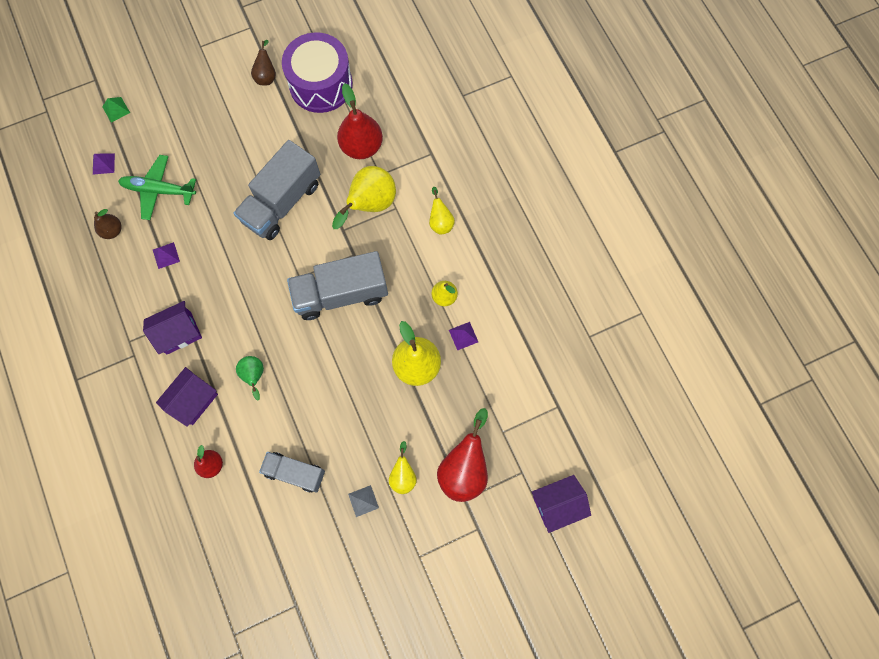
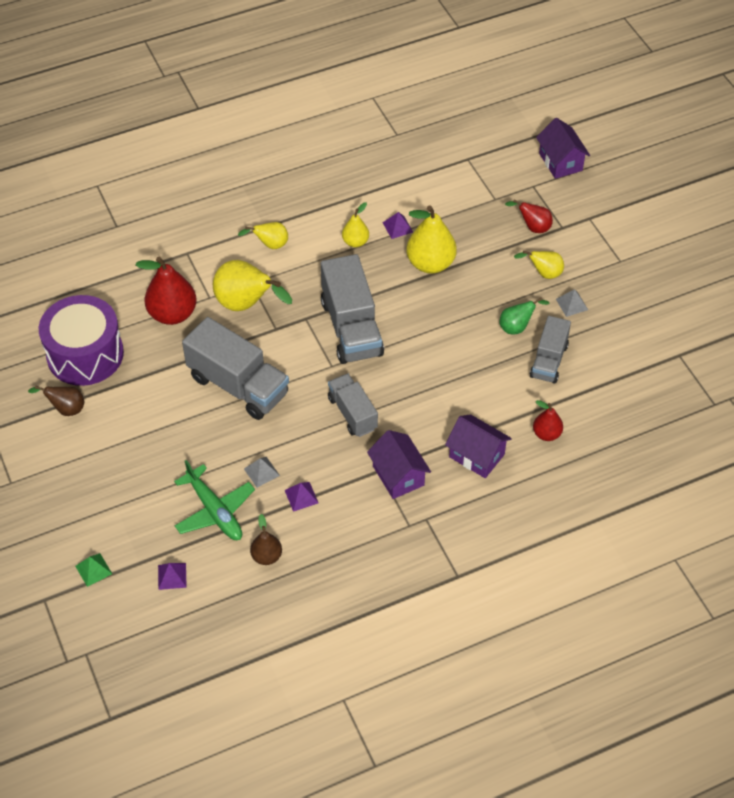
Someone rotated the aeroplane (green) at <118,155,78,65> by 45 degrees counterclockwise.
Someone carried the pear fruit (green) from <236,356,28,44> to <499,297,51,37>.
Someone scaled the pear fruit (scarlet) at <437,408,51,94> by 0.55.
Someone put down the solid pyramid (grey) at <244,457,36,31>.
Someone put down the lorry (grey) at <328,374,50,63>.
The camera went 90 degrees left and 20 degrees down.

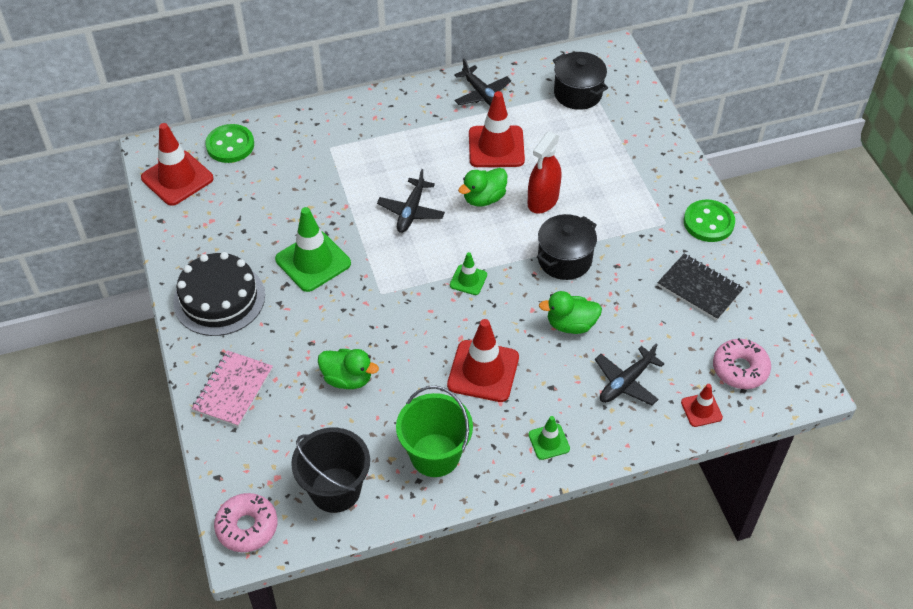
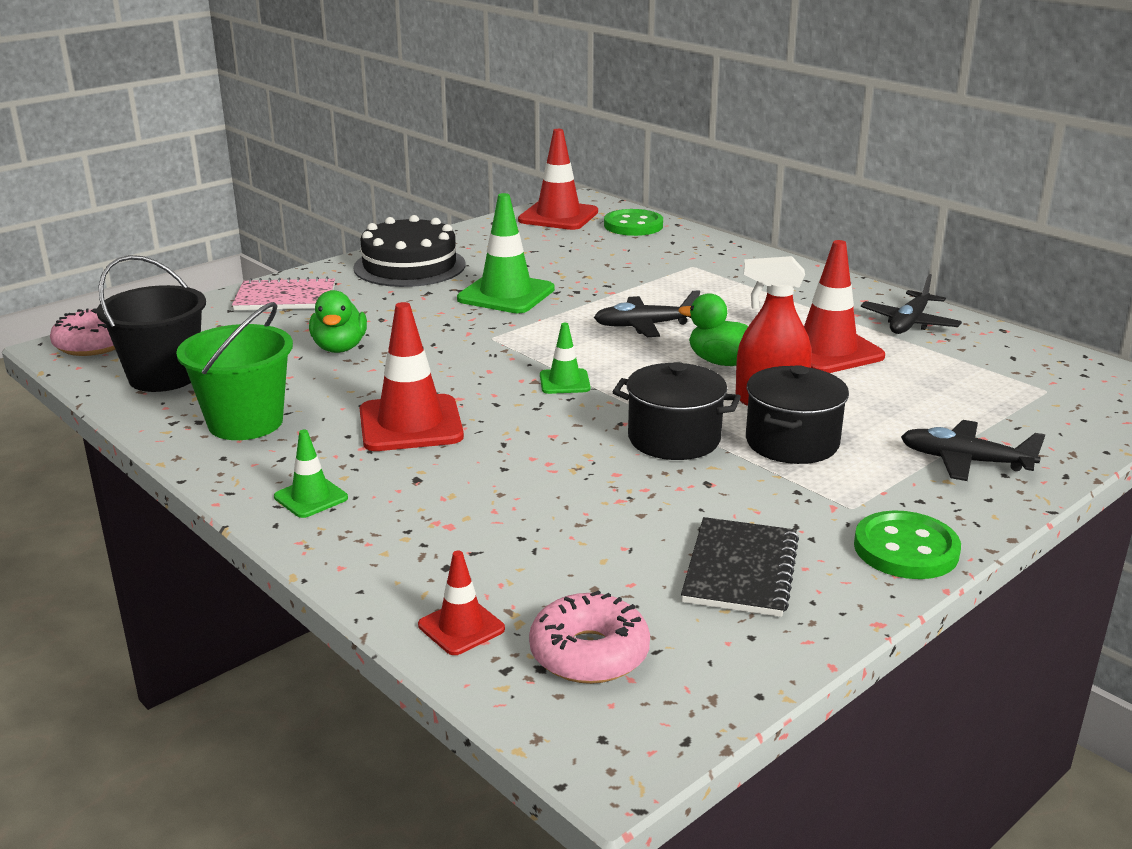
Someone took away the toy duck (green) at <539,291,63,43>.
Someone carried the pot (jet-black) from <553,52,55,58> to <746,365,103,99>.
Someone carried the aeroplane (jet-black) from <595,343,69,62> to <901,420,144,61>.
The camera went 65 degrees right and 25 degrees down.

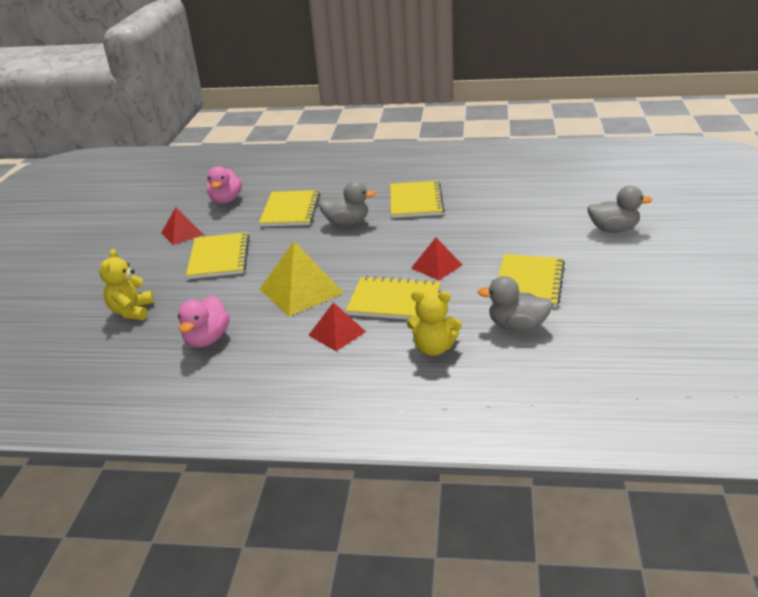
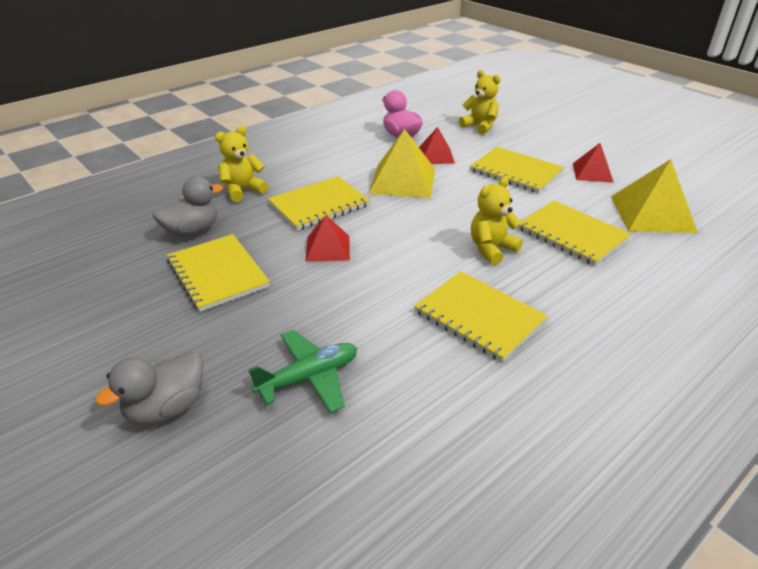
Someone swapped the toy duck (rosy) at <207,166,35,38> for the solid pyramid (golden) at <611,159,87,74>.
Someone carried the solid pyramid (scarlet) from <308,302,58,49> to <419,127,36,37>.
Someone swapped the toy duck (grey) at <318,181,58,45> for the teddy (golden) at <471,177,52,88>.
Someone put down the aeroplane (green) at <249,330,108,83>.
The camera went 130 degrees right and 5 degrees up.

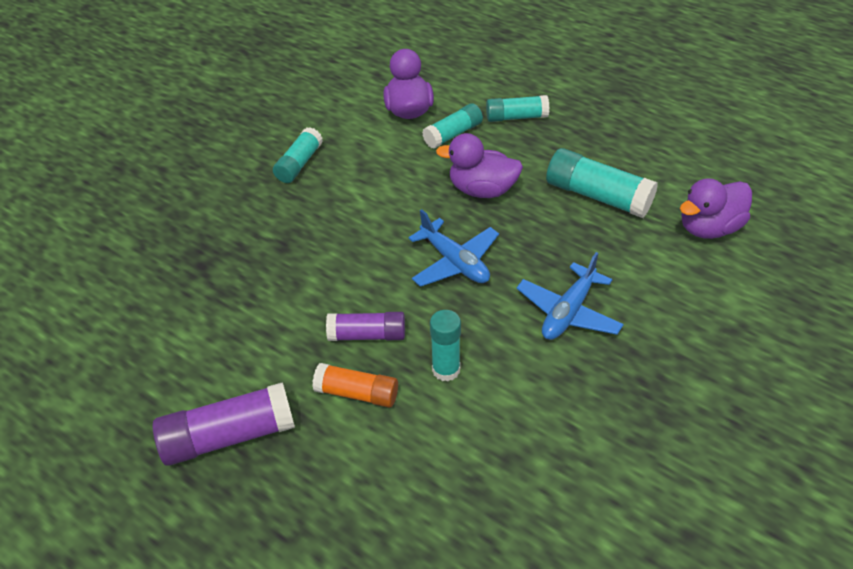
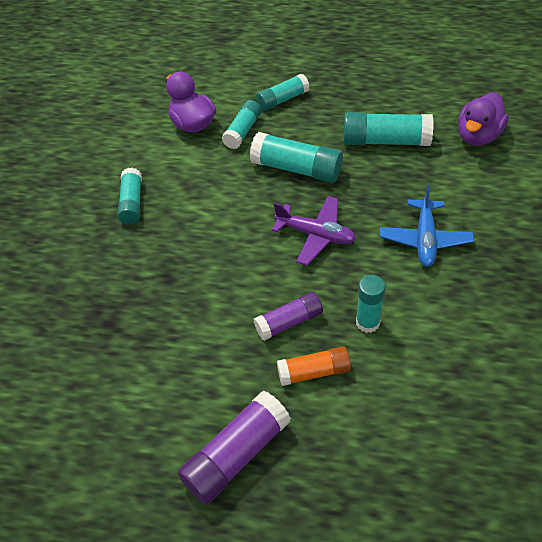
Someone repainted the aeroplane (cobalt) at <408,209,91,78>, which became the aeroplane (violet) at <272,196,84,69>.
Someone swapped the toy duck (violet) at <436,133,87,65> for the stick of glue (turquoise) at <250,132,93,51>.
The camera went 25 degrees left and 5 degrees up.

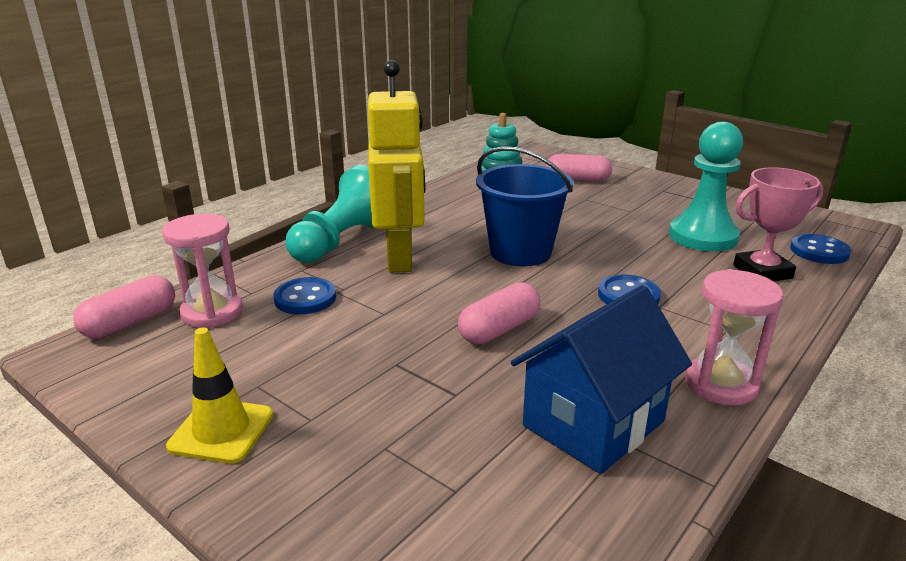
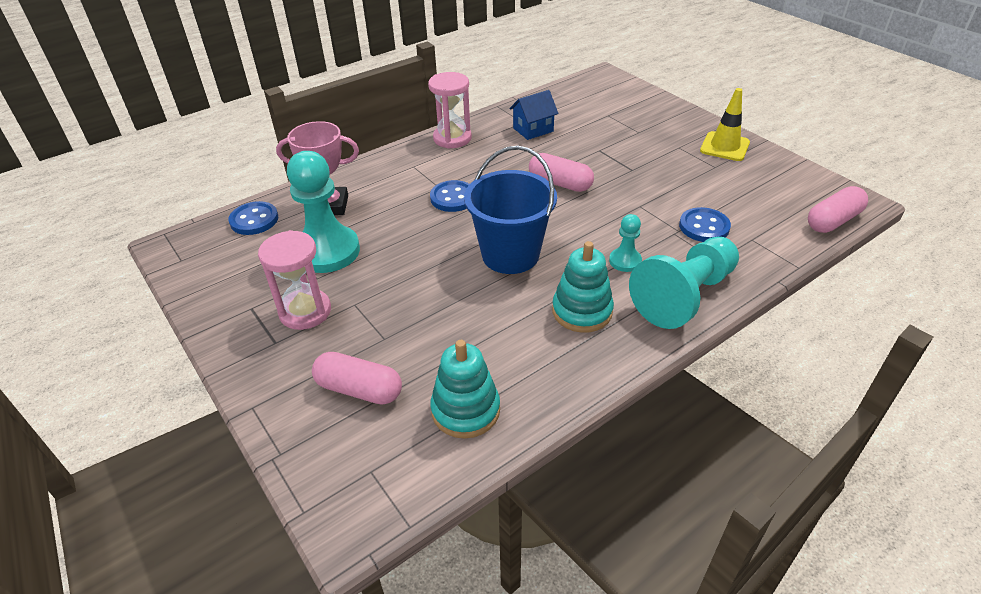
Someone carried the sandglass (rosy) from <162,214,81,114> to <258,230,73,100>.
Someone swapped the toy robot (golden) at <368,60,57,213> for the game pawn (turquoise) at <609,214,33,58>.
Someone rotated the pill shape (rosy) at <458,282,83,62> by 60 degrees clockwise.
Someone scaled the cottage (cobalt) at <511,285,181,189> by 0.57.
Someone put down the stacking rings (turquoise) at <552,241,62,92>.
The camera went 165 degrees left and 15 degrees up.

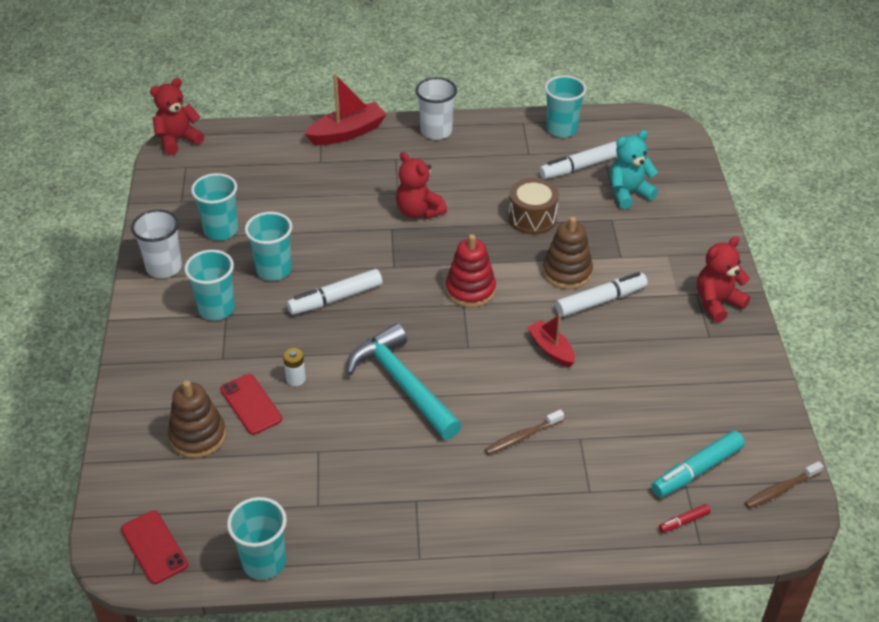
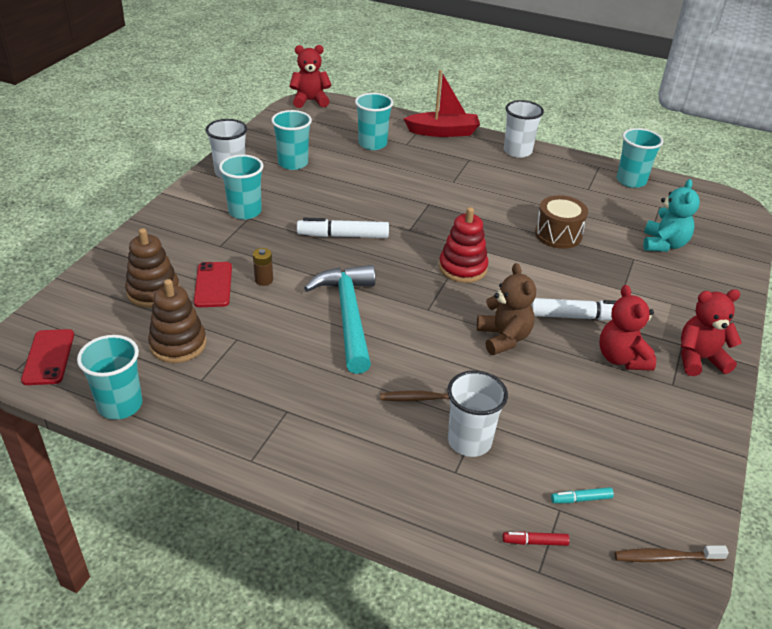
Someone carried the beaker (turquoise) from <245,212,47,69> to <355,93,38,57>.
Someone repainted the battery (white) at <283,348,23,38>, which became the battery (dark brown) at <253,248,20,38>.
Someone carried the teddy (scarlet) from <396,152,51,67> to <599,285,57,86>.
Someone swapped the toy boat (scarlet) at <527,314,48,53> for the teddy (dark brown) at <477,263,59,92>.
Someone took away the marker (white) at <539,141,78,38>.
Someone carried the stacking rings (dark brown) from <543,217,50,72> to <148,279,58,84>.
Someone rotated the teddy (turquoise) at <610,130,48,79> by 105 degrees clockwise.
Someone scaled the marker (turquoise) at <651,431,94,66> by 0.49.
Someone put down the beaker (white) at <447,370,61,87>.
The camera went 25 degrees right and 5 degrees down.

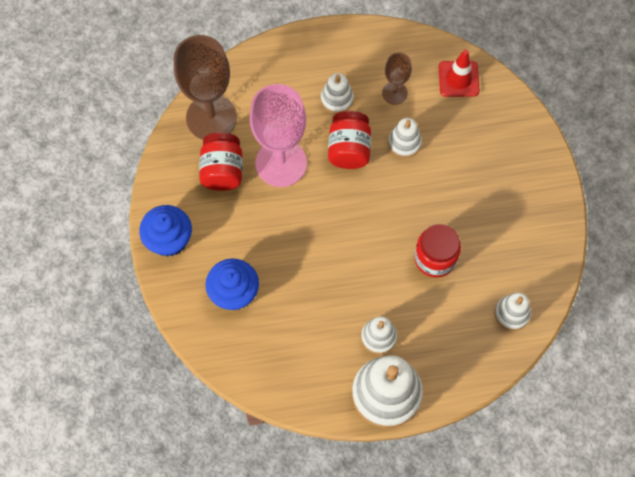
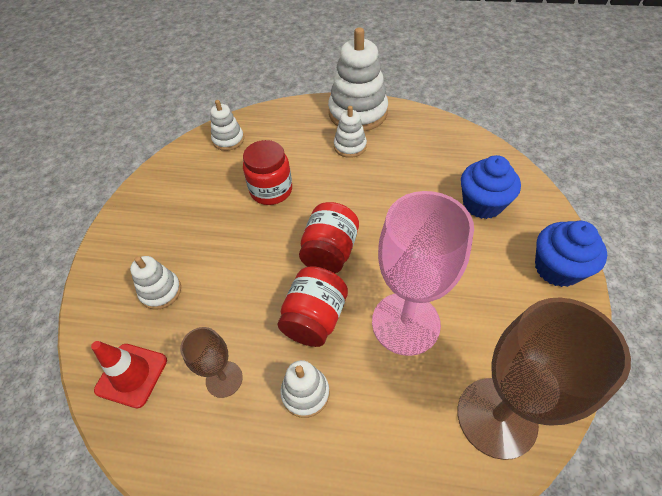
Someone carried the jar (scarlet) from <199,132,43,59> to <299,202,60,71>.
Someone carried the stacking rings (white) from <388,118,34,40> to <130,256,51,54>.
The camera went 160 degrees left and 15 degrees down.

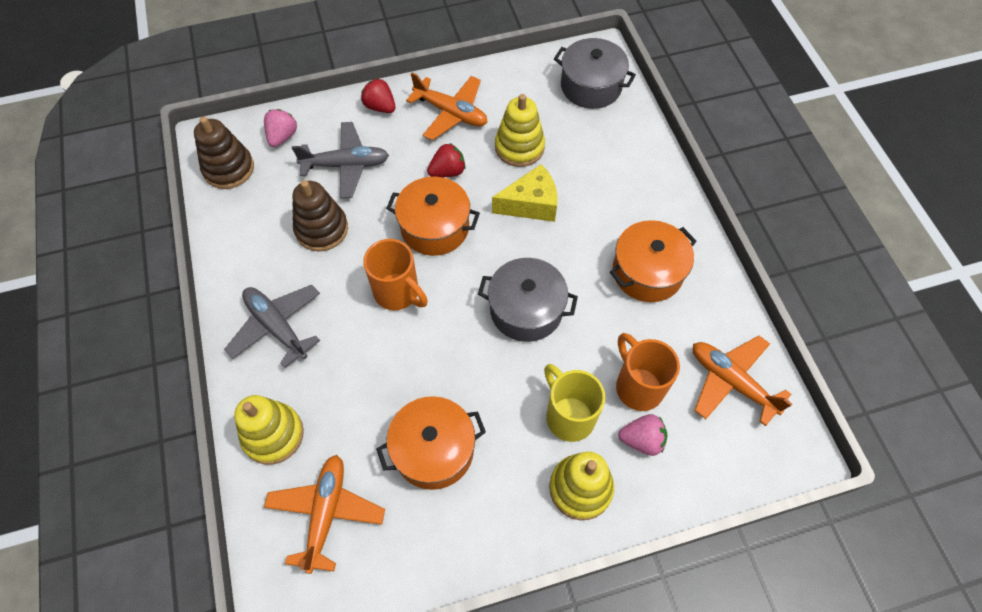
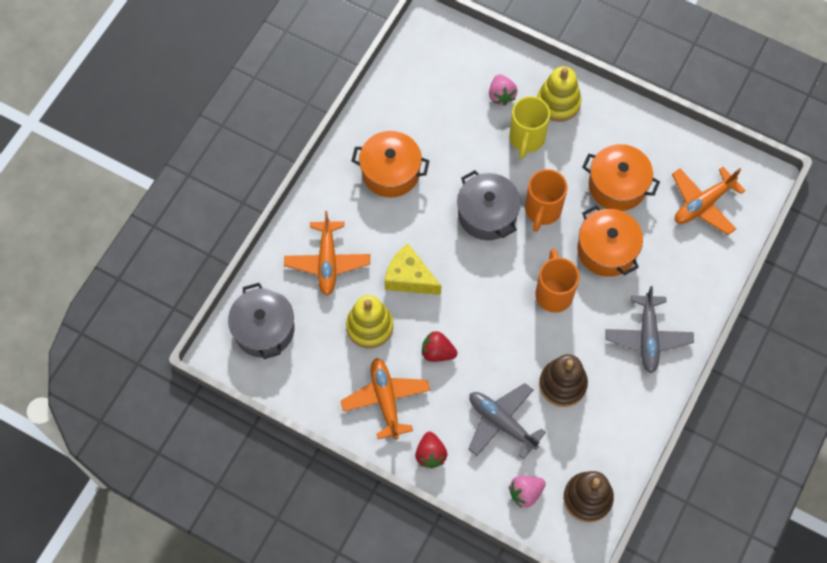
Someone took away the stacking rings (golden) at <234,395,70,70>.
Someone carried the pot (orange) from <386,177,94,79> to <577,205,66,72>.
Someone carried the coffee mug (orange) from <616,333,64,78> to <525,169,43,63>.
Someone rotated the toy strawberry (rosy) at <618,414,49,42> by 150 degrees counterclockwise.
Someone carried the aeroplane (orange) from <693,336,99,90> to <284,211,86,85>.
The camera went 135 degrees left and 5 degrees up.

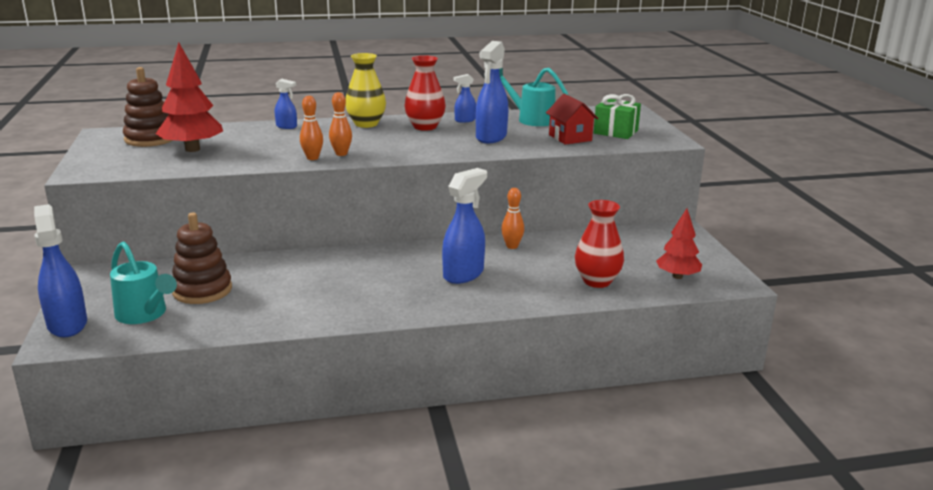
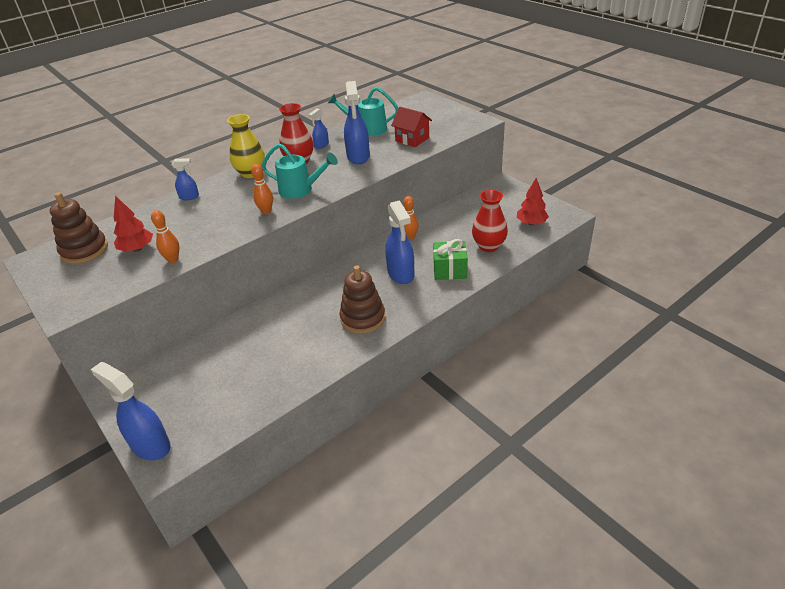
Someone carried the watering can (turquoise) from <110,241,67,83> to <262,143,76,56>.
Someone scaled the fir tree (scarlet) at <156,42,67,110> by 0.65.
Someone carried the stacking rings (dark brown) from <172,212,60,92> to <339,265,46,69>.
Someone carried the tenpin (orange) from <300,96,23,64> to <151,210,28,53>.
Someone rotated the sprayer (cobalt) at <442,168,45,116> by 150 degrees clockwise.
Someone carried the gift (green) from <594,94,47,45> to <433,239,35,41>.
The camera went 25 degrees left and 15 degrees up.

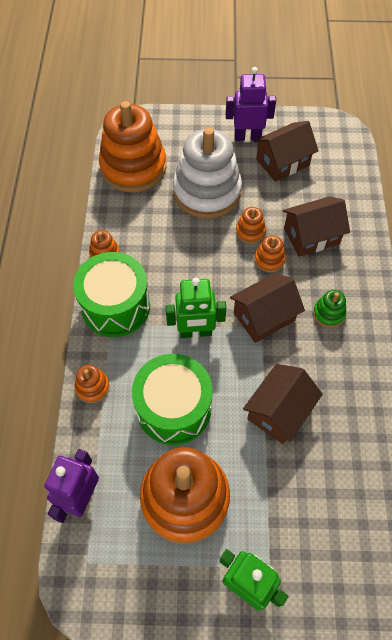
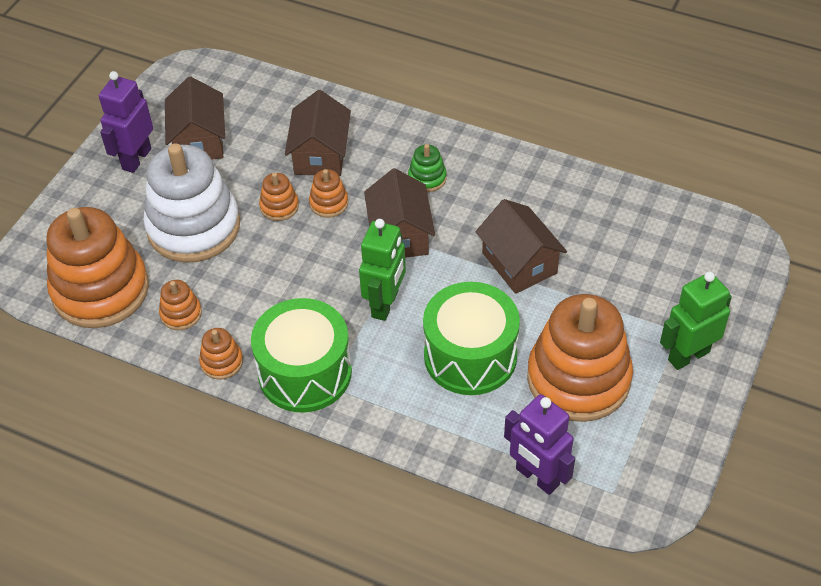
Someone carried the stacking rings (orange) from <74,365,36,38> to <159,280,43,50>.
The camera went 65 degrees left and 10 degrees down.

